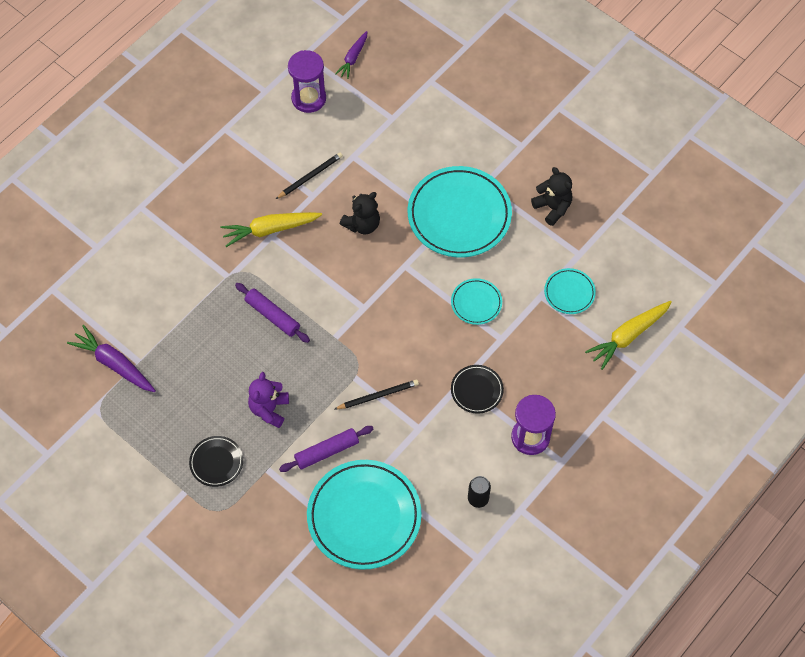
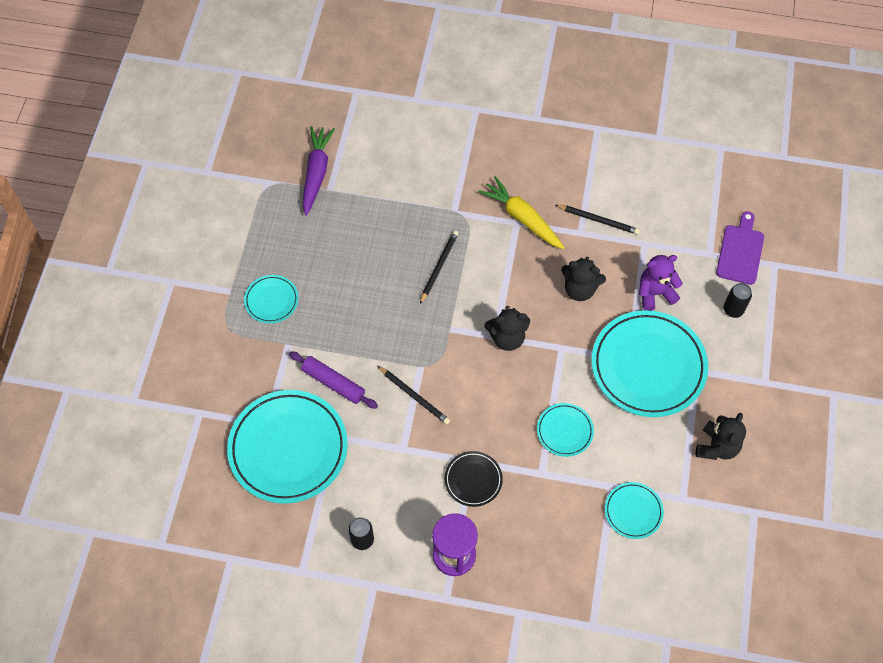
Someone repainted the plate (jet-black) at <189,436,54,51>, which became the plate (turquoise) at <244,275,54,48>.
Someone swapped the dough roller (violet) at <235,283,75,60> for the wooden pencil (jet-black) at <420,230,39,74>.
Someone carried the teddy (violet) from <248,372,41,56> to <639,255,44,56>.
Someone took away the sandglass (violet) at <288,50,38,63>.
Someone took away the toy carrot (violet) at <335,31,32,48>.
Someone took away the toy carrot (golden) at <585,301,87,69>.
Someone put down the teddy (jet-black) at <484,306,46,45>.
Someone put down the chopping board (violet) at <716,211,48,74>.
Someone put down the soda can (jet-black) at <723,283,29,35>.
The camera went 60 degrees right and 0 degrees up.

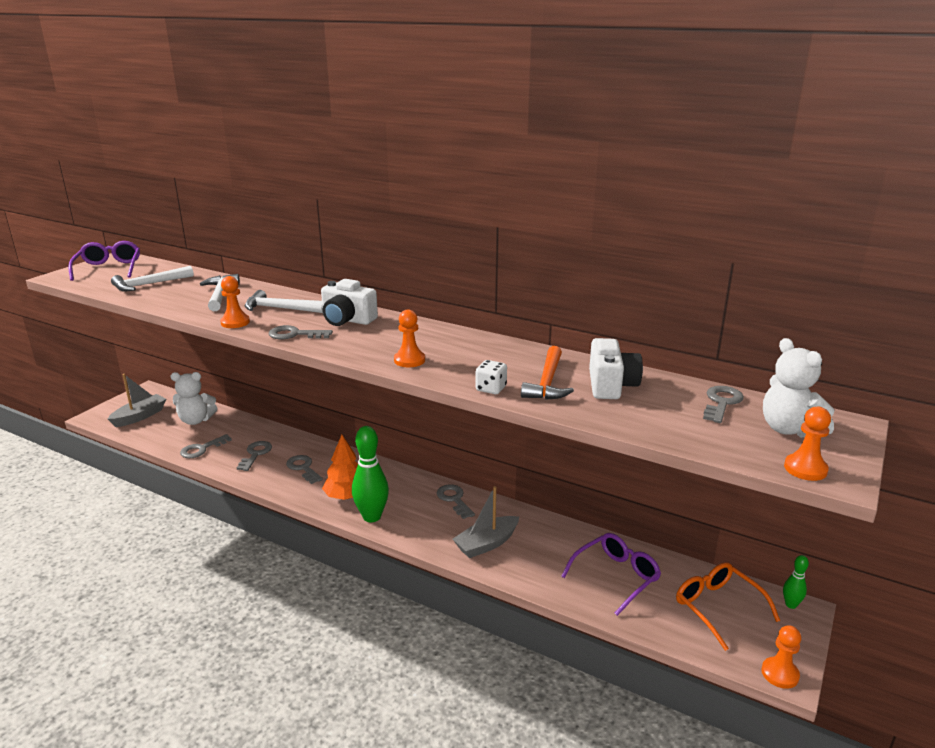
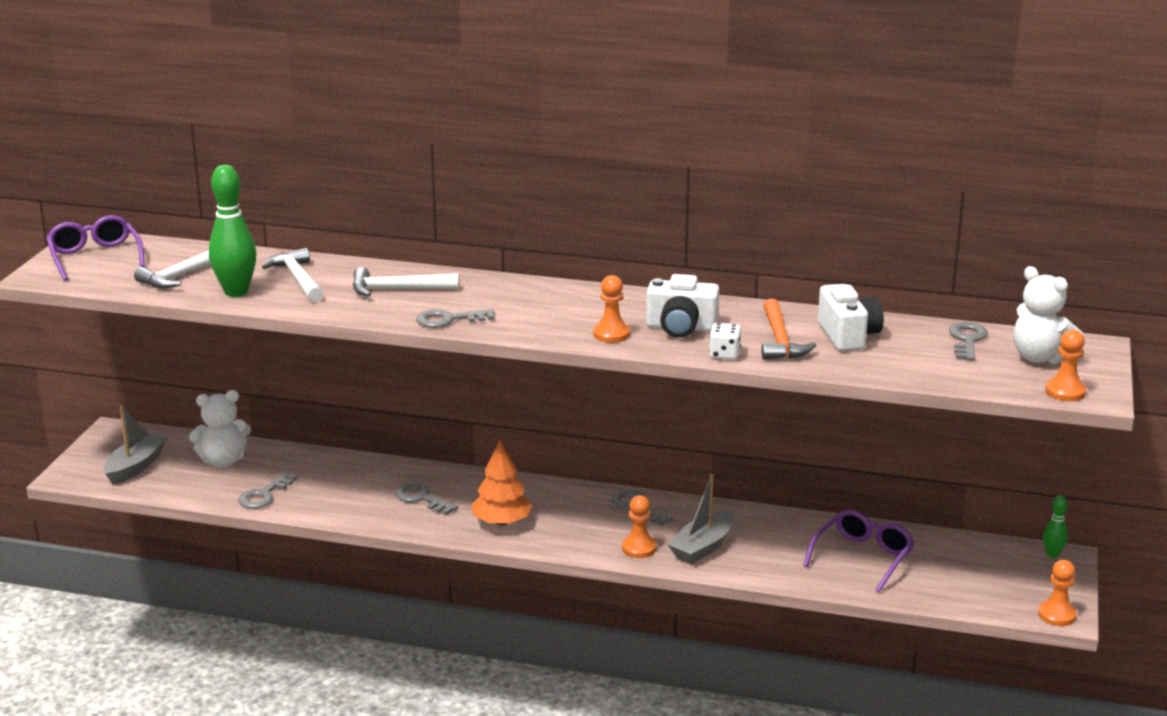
Someone carried the game pawn (orange) from <220,276,30,52> to <622,495,35,63>.
Someone took away the latchkey (grey) at <237,441,35,30>.
Someone carried the compact camera (white) from <321,279,57,47> to <646,274,73,64>.
Someone carried the tenpin (green) from <352,426,37,96> to <209,165,48,132>.
Someone took away the eyeglasses (orange) at <676,562,104,89>.
The camera went 15 degrees left and 0 degrees up.

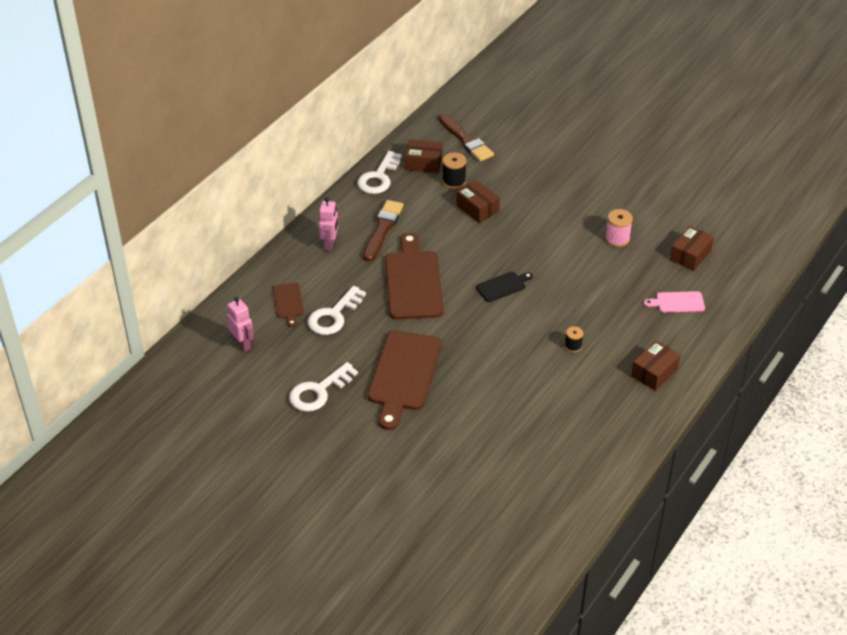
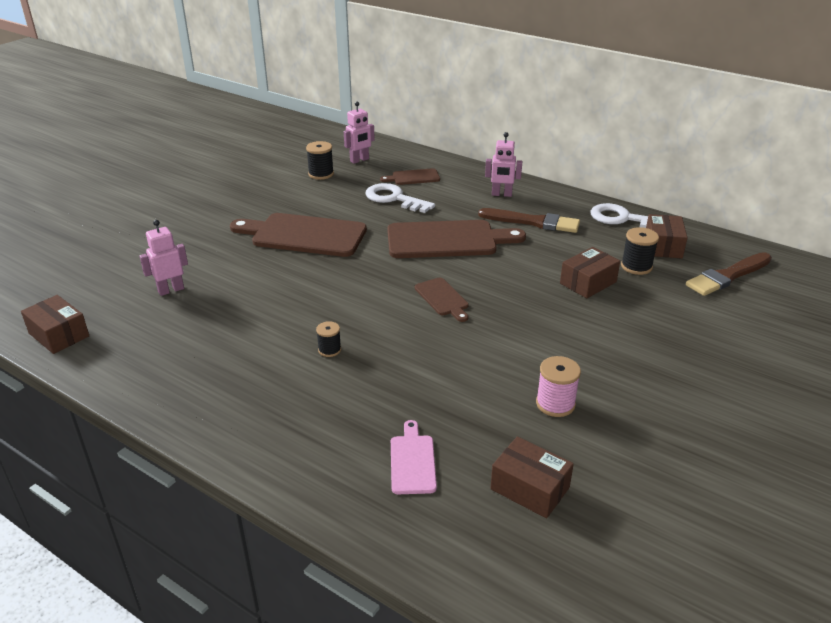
Someone took away the latchkey (white) at <289,362,69,50>.
Someone repainted the chopping board (jet-black) at <476,272,57,30>, which became the chopping board (dark brown) at <415,277,54,45>.
Someone carried the parcel (dark brown) from <631,340,50,51> to <21,295,68,59>.
Someone put down the toy robot (rosy) at <140,220,48,76>.
Someone put down the reel of thread (jet-black) at <306,141,28,39>.
The camera went 90 degrees right and 10 degrees down.

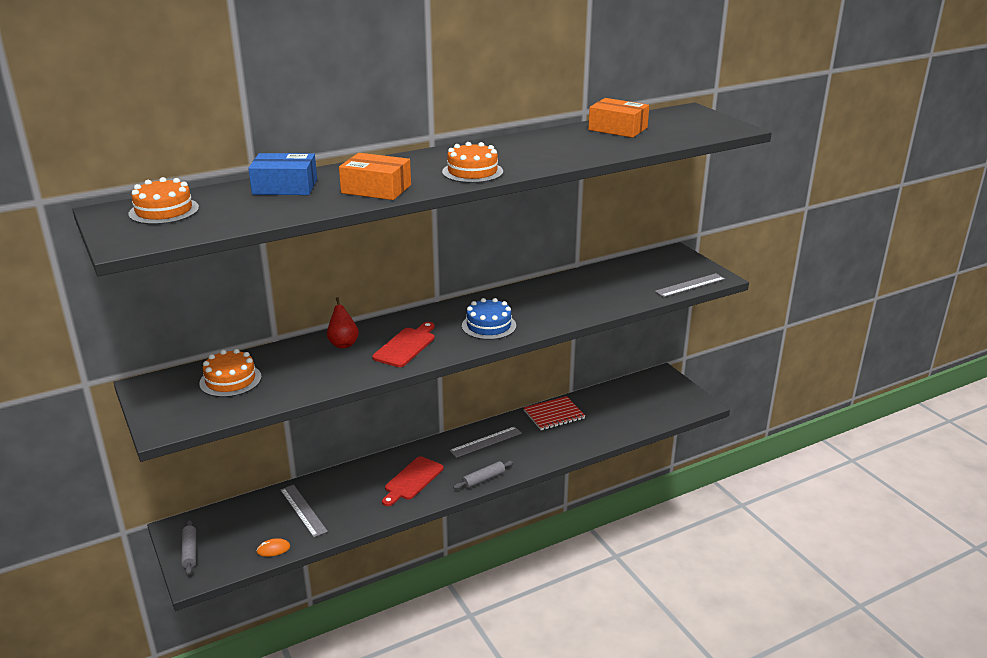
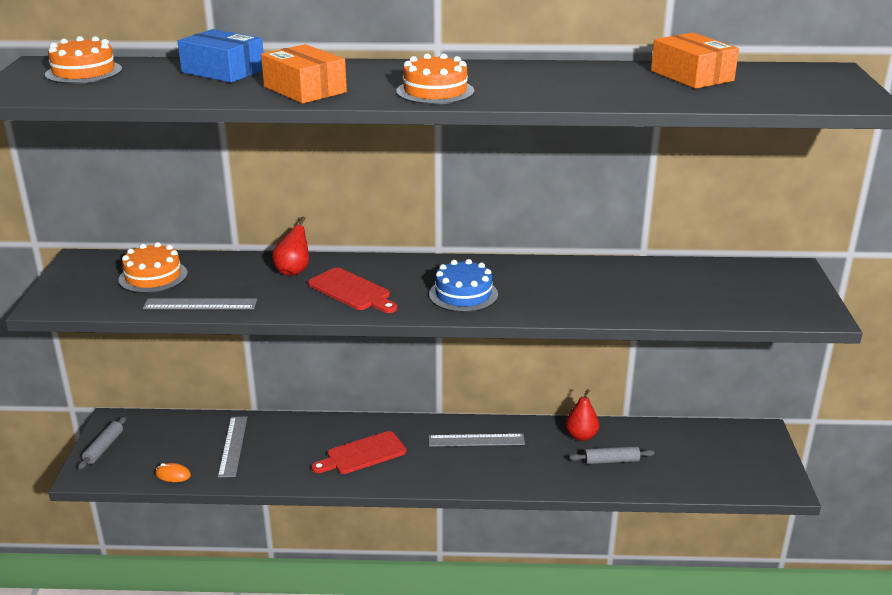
Someone rotated the chopping board (scarlet) at <372,322,63,45> by 75 degrees clockwise.
Someone carried the dough roller (grey) from <453,461,60,28> to <569,446,86,18>.
Someone swapped the exercise book (scarlet) at <524,396,61,34> for the pear fruit (scarlet) at <565,389,34,52>.
Someone carried the measuring stick (grey) from <655,273,70,24> to <143,298,114,11>.
The camera went 30 degrees right and 0 degrees up.

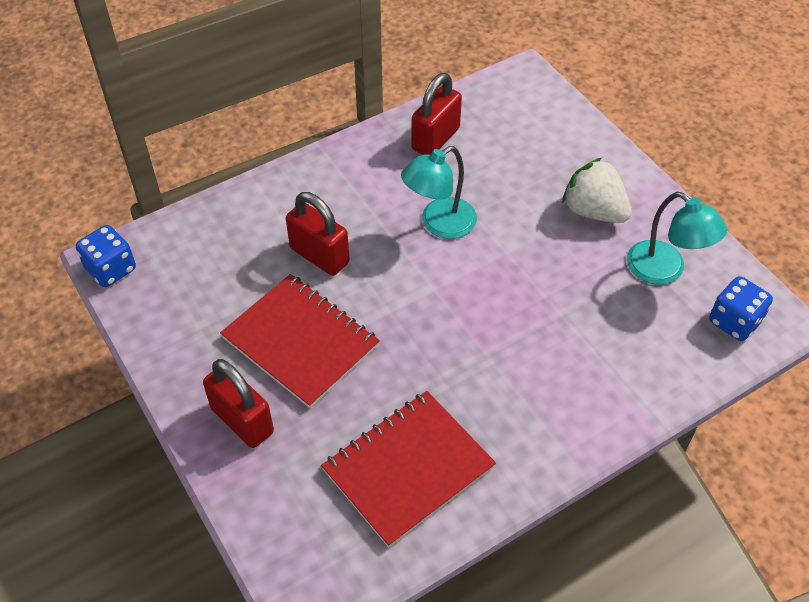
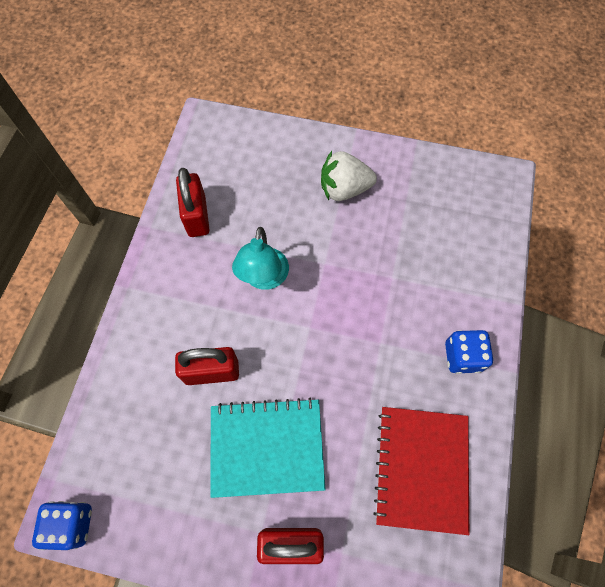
Someone repainted the exercise book (scarlet) at <220,274,160,134>, which became the exercise book (turquoise) at <210,398,116,100>.
Someone took away the lamp (turquoise) at <627,192,100,93>.
Someone carried the game die (cobalt) from <709,276,64,65> to <445,330,48,44>.
The camera went 45 degrees left and 15 degrees up.

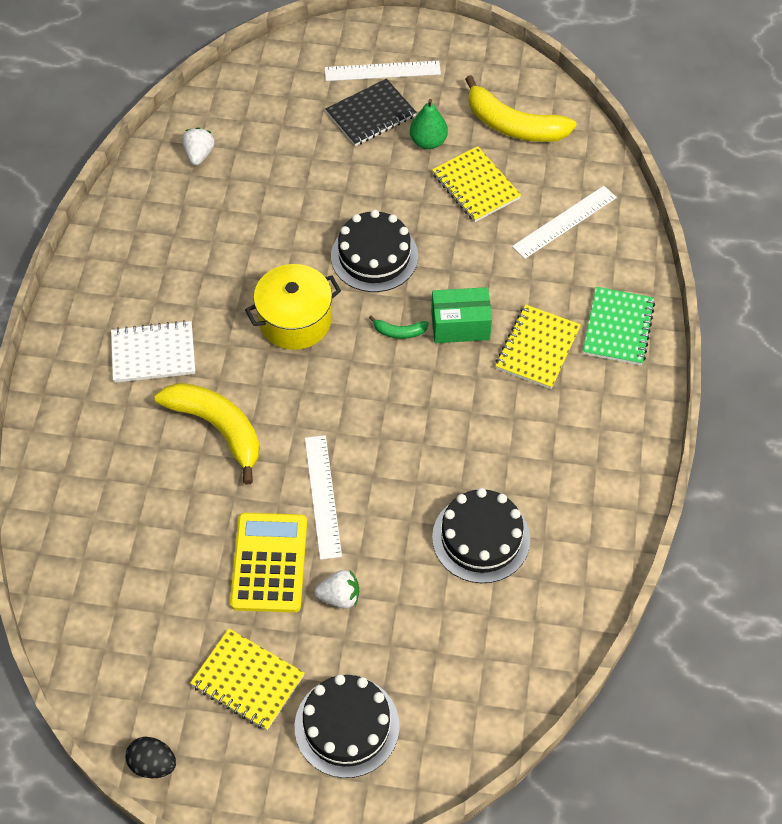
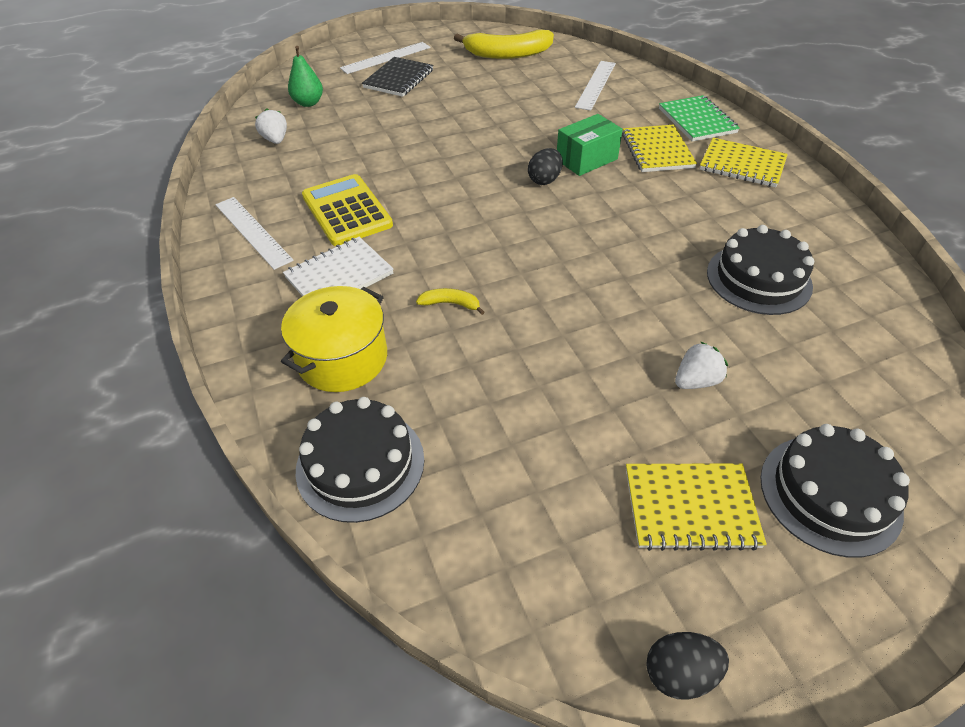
Someone scaled the toy banana (golden) at <155,383,104,101> by 0.44.
Someone carried the adding machine (golden) from <230,513,77,100> to <302,174,91,72>.
Someone carried the pot (golden) from <245,264,96,86> to <281,286,106,106>.
Someone carried the measuring stick (white) from <305,435,37,125> to <215,197,79,73>.
Someone carried the layer cake (jet-black) from <331,210,87,82> to <296,397,128,126>.
Someone swapped the toy banana (green) at <369,315,60,24> for the egg (jet-black) at <528,148,35,37>.
Someone carried the pear fruit (green) from <410,99,38,50> to <288,46,35,61>.
Someone carried the exercise book (golden) from <432,146,89,76> to <700,138,88,49>.
The camera went 30 degrees left and 10 degrees down.

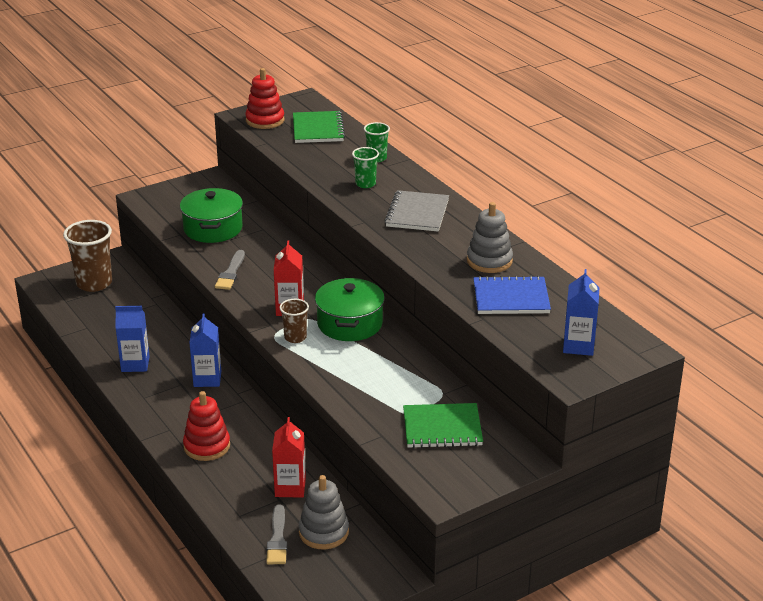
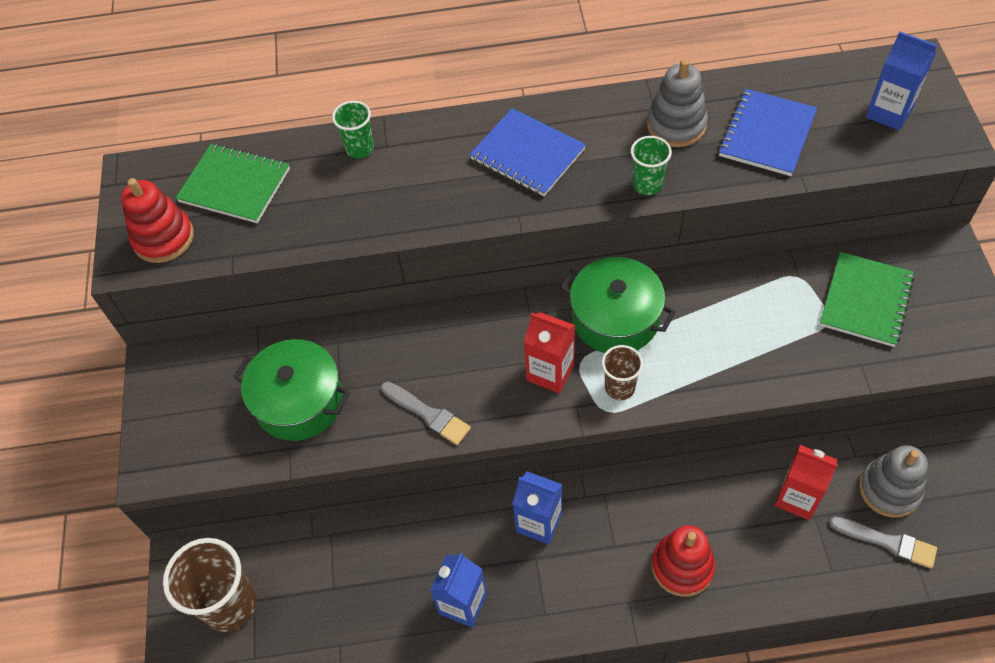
Someone carried the beaker (green) from <352,147,27,41> to <631,136,41,59>.
Someone repainted the exercise book (grey) at <385,190,64,42>, which became the exercise book (cobalt) at <470,108,116,88>.
The camera went 60 degrees left and 25 degrees up.

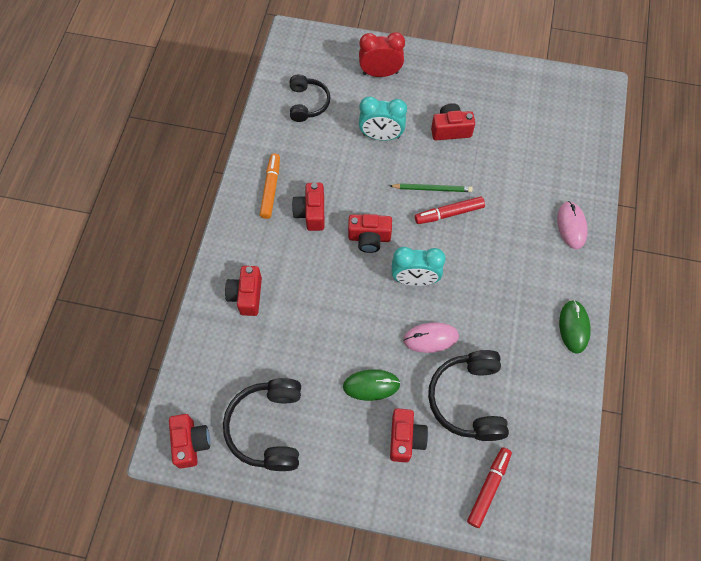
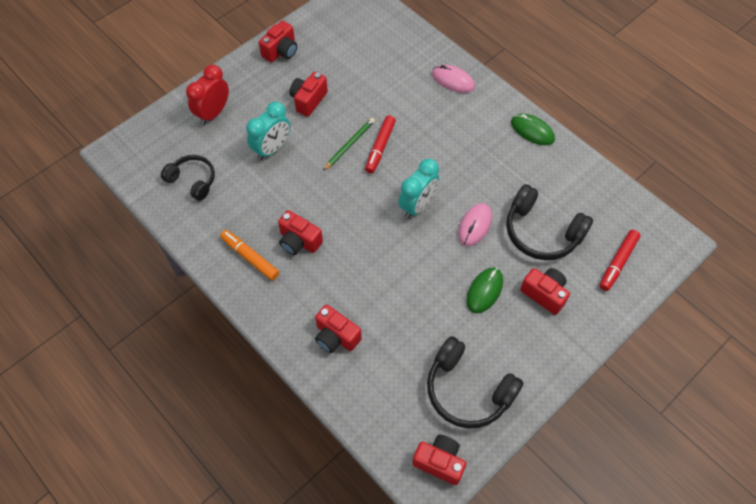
Someone carried the compact camera (scarlet) from <348,214,44,39> to <259,21,38,42>.
Someone rotated the marker (scarlet) at <467,447,45,81> by 120 degrees counterclockwise.
The camera went 55 degrees left and 5 degrees down.

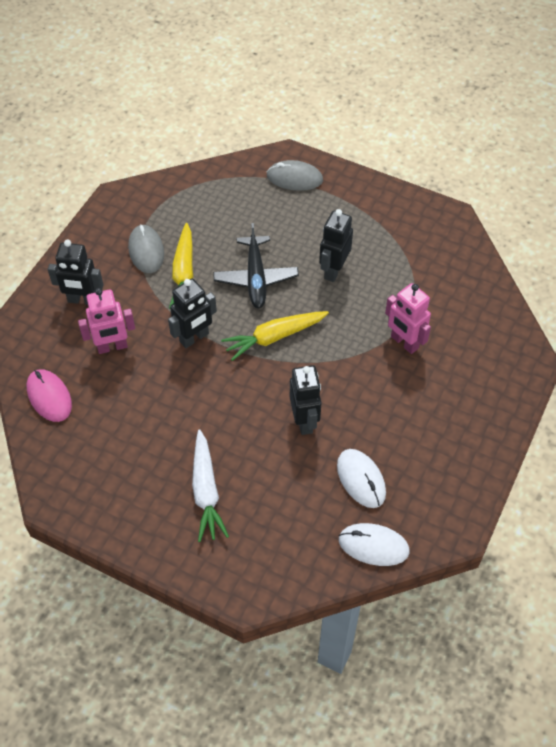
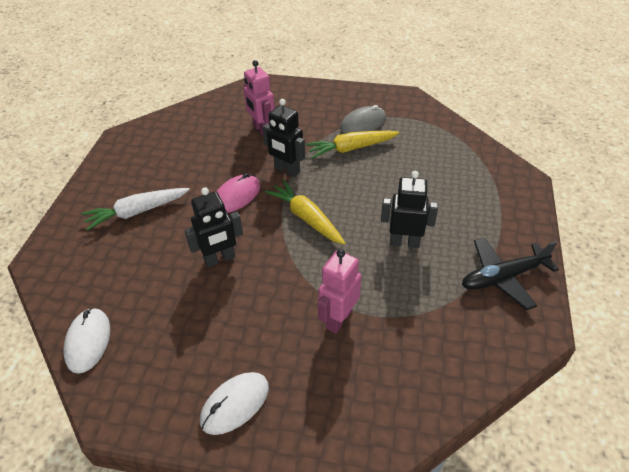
Someone carried the PC mouse (rosy) from <27,369,45,53> to <217,173,44,40>.
Someone took away the toy robot (jet-black) at <48,239,55,66>.
Someone carried the aeroplane (jet-black) from <213,223,86,85> to <462,237,97,73>.
Someone took away the PC mouse (grey) at <267,160,56,31>.
Someone carried the PC mouse (white) from <337,449,49,59> to <200,372,69,63>.
The camera went 75 degrees right and 10 degrees down.

